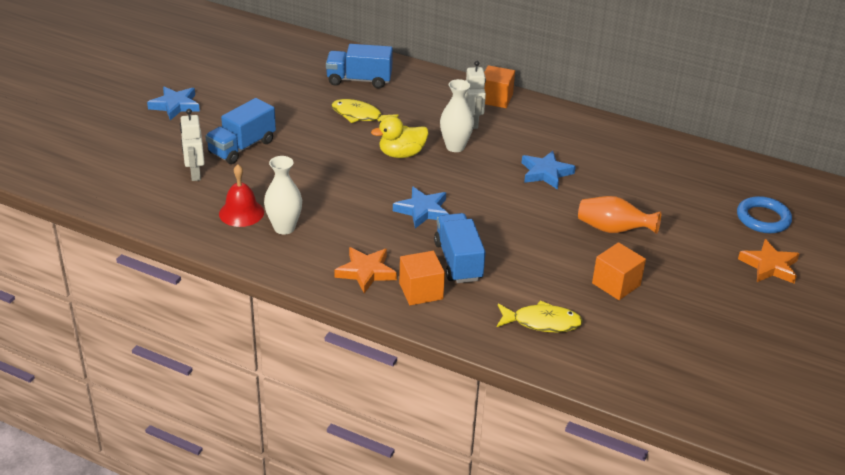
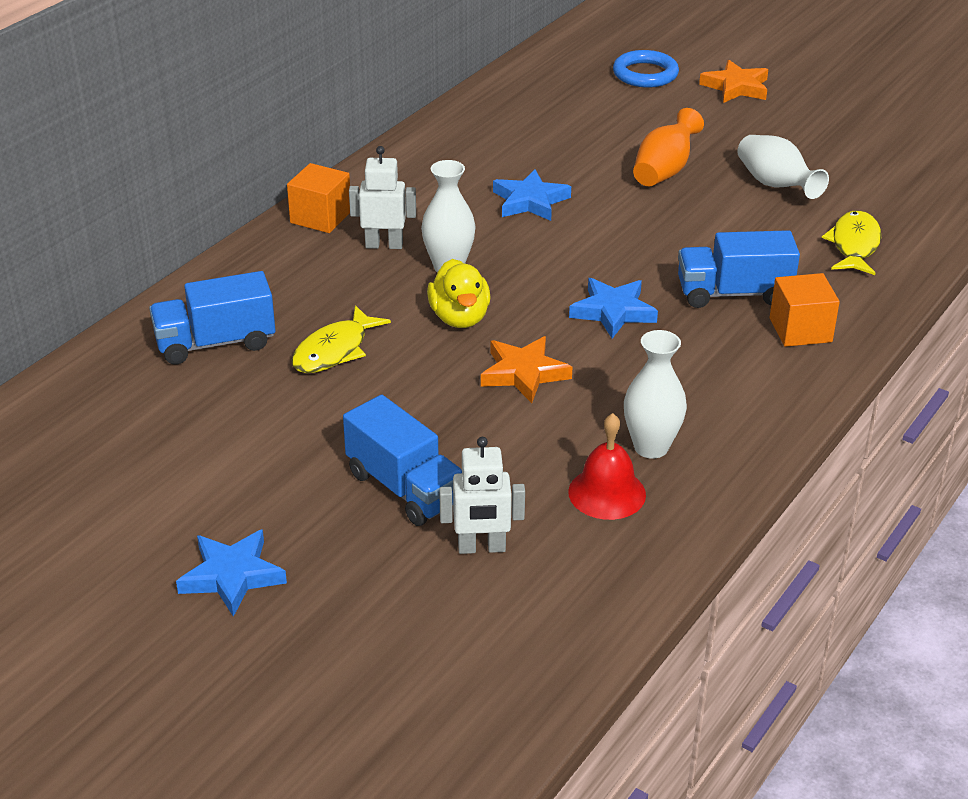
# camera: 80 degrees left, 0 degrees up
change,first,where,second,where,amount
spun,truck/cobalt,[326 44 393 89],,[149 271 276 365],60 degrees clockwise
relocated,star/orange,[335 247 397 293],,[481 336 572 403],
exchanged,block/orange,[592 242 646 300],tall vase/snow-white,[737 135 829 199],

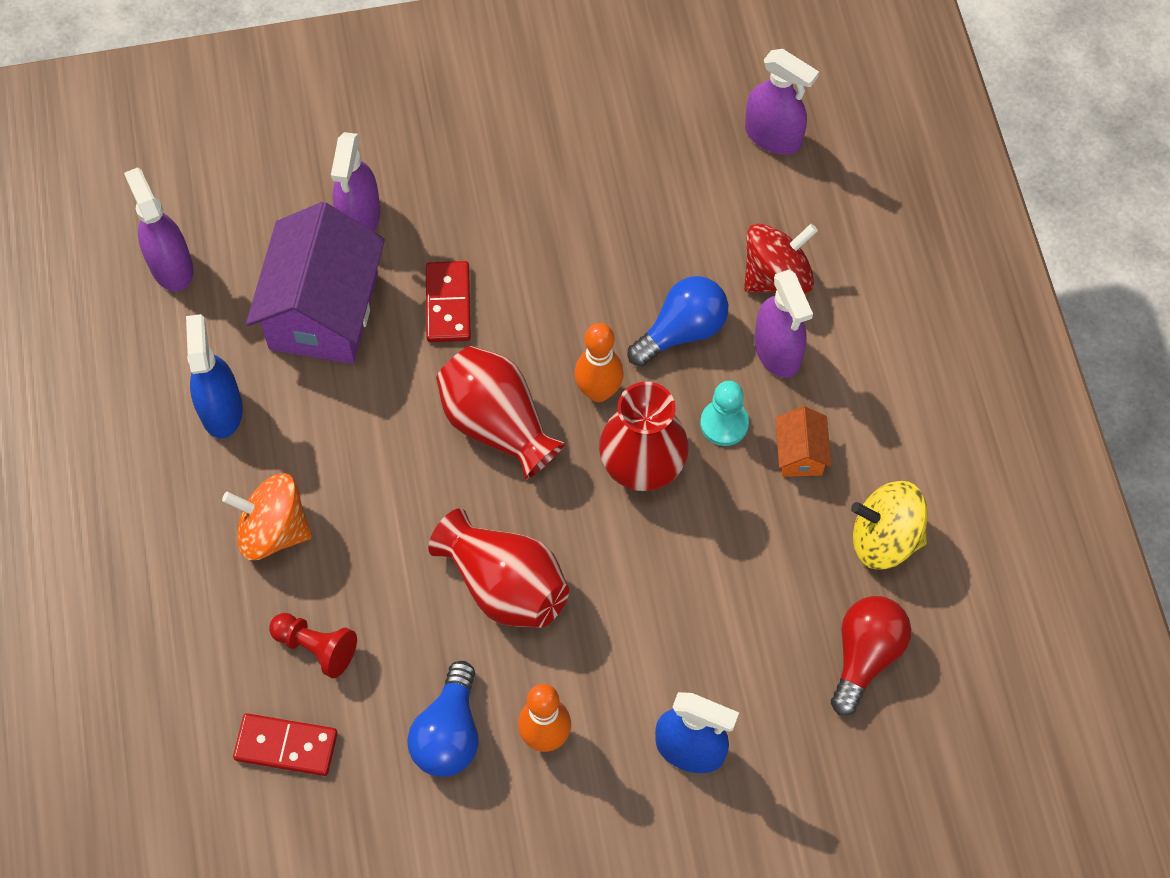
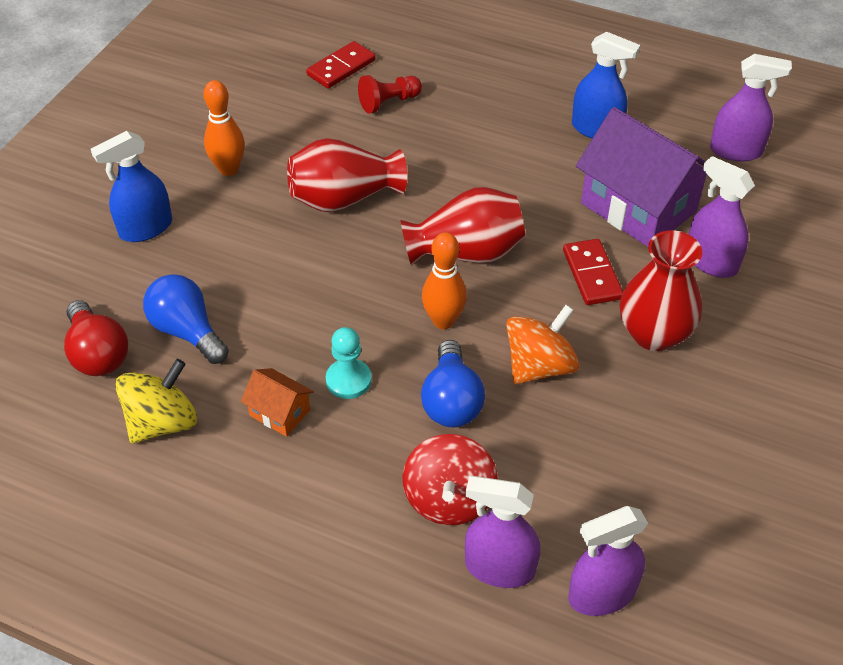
# camera: 125 degrees right, 15 degrees down
change,first,where,second,where,amount
relocated,lightbulb/cobalt,[407 661 478 777],,[143 274 229 364],
relocated,spray bottle/royal purple,[754 270 813 378],,[465 476 540 588],
relocated,whirligig/orange,[222 473 312 560],,[506 305 579 384],
spun,domino piece/crimson,[426 261 471 342],,[563 239 623 305],45 degrees clockwise
relocated,tall vase/crimson,[599 382 689 491],,[620 230 702 351],

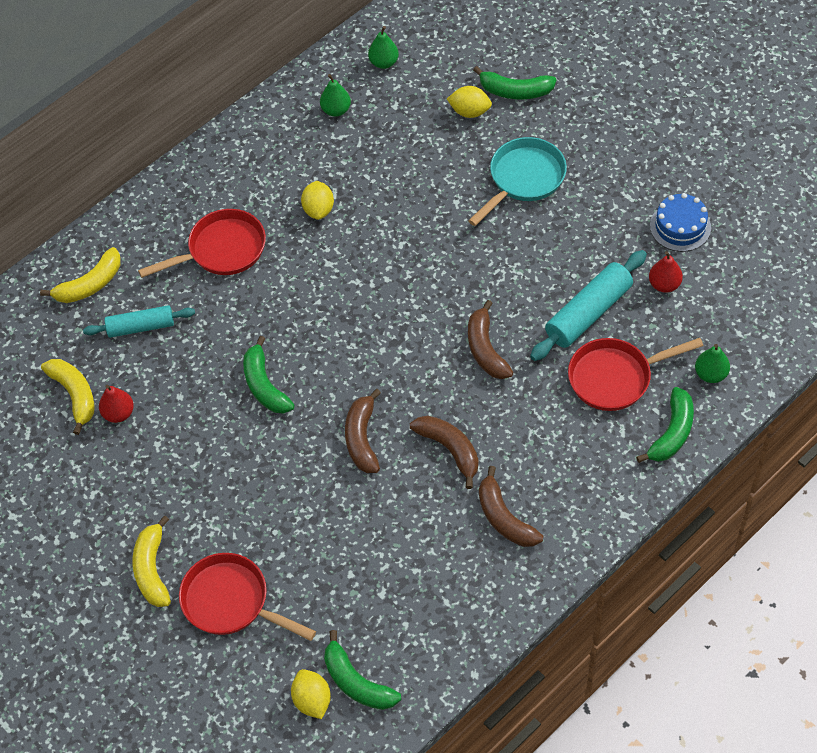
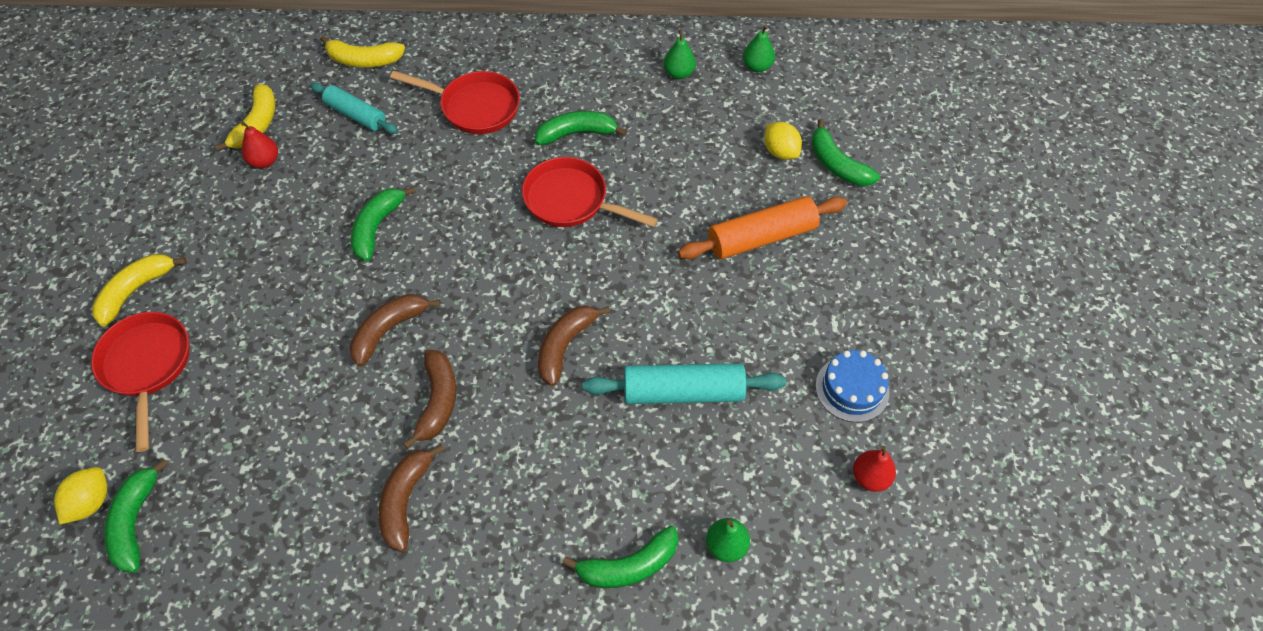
# camera: 40 degrees right, 0 degrees up
change,first,where,second,where,amount
relocated,frying pan/crimson,[568 338 703 411],,[522 157 658 227],
exchanged,toy lemon/bright yellow,[301 181 334 220],banana fruit/green,[535 111 627 145],
exchanged,frying pan/turquoise,[468 137 567 226],pastry roller/orange,[678 196 847 259],
relocated,pear/crimson,[649 251 683 293],,[853 446 896 492],

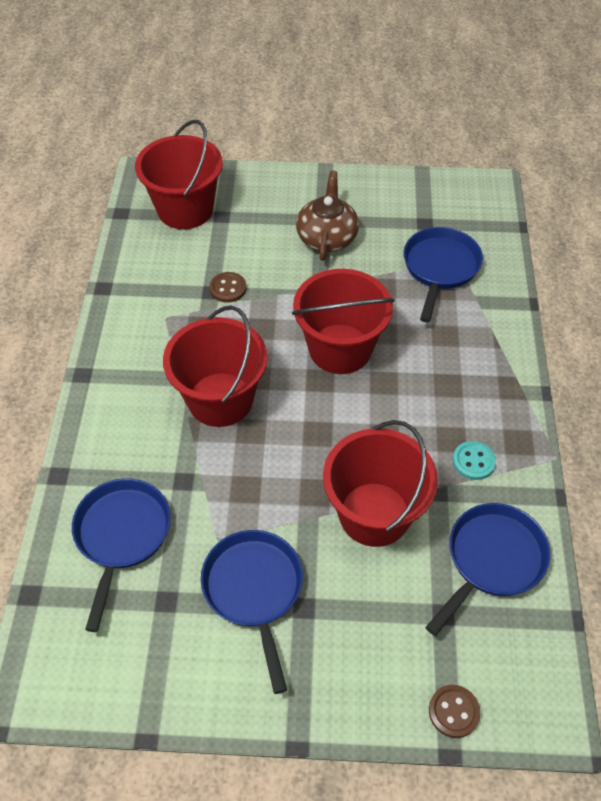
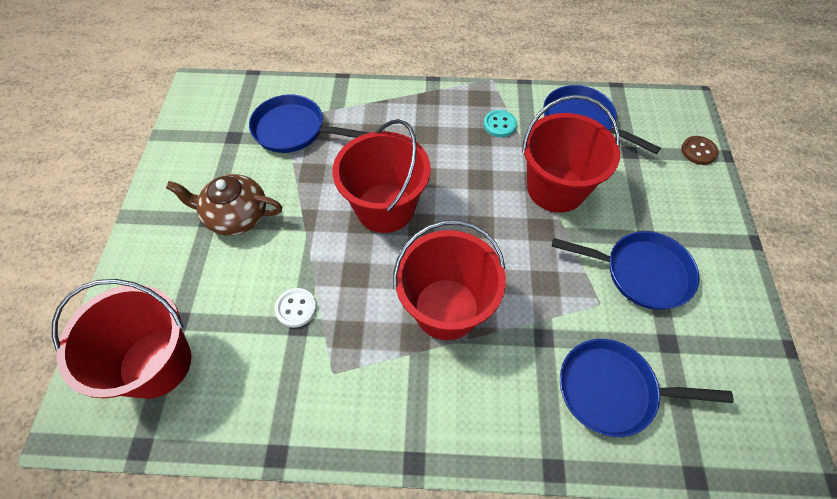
# camera: 90 degrees left, 5 degrees up
change,first,where,second,where,amount
colour,shirt button/brown,[210 272 246 303],shirt button/snow-white,[275 288 317 328],
spun,frying pan/cobalt,[201 530 303 694],,[552 231 699 310],150 degrees counterclockwise

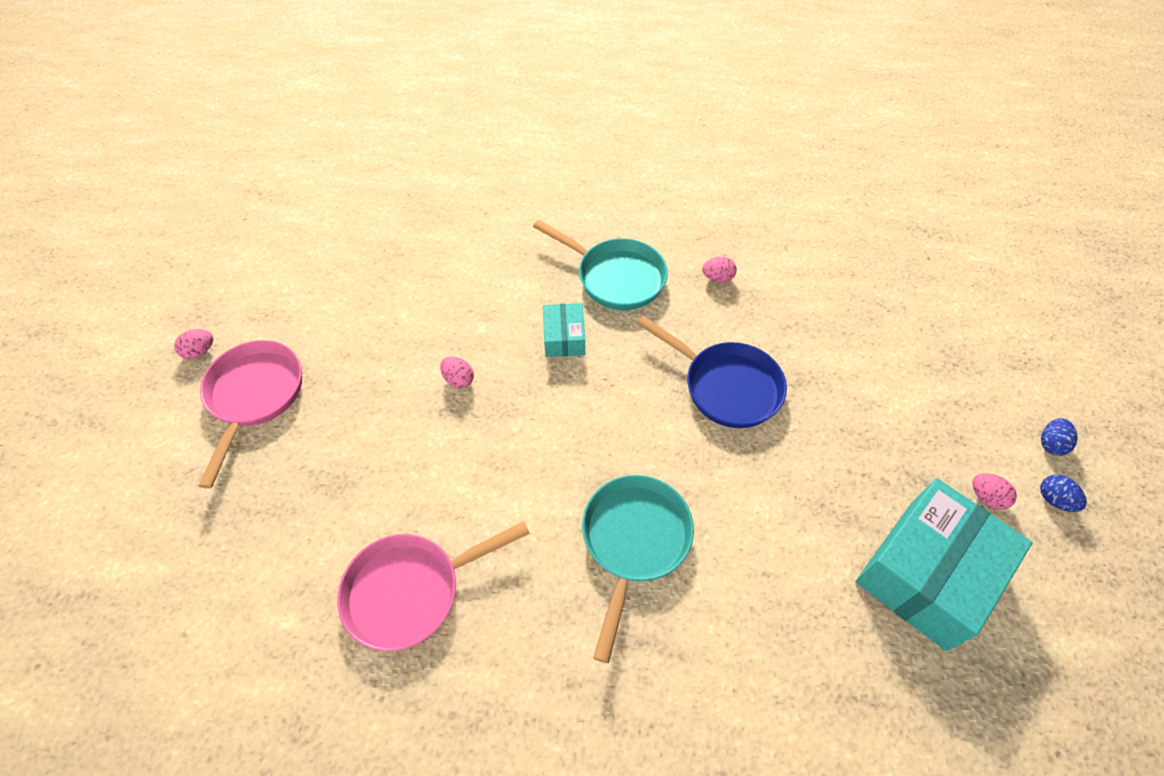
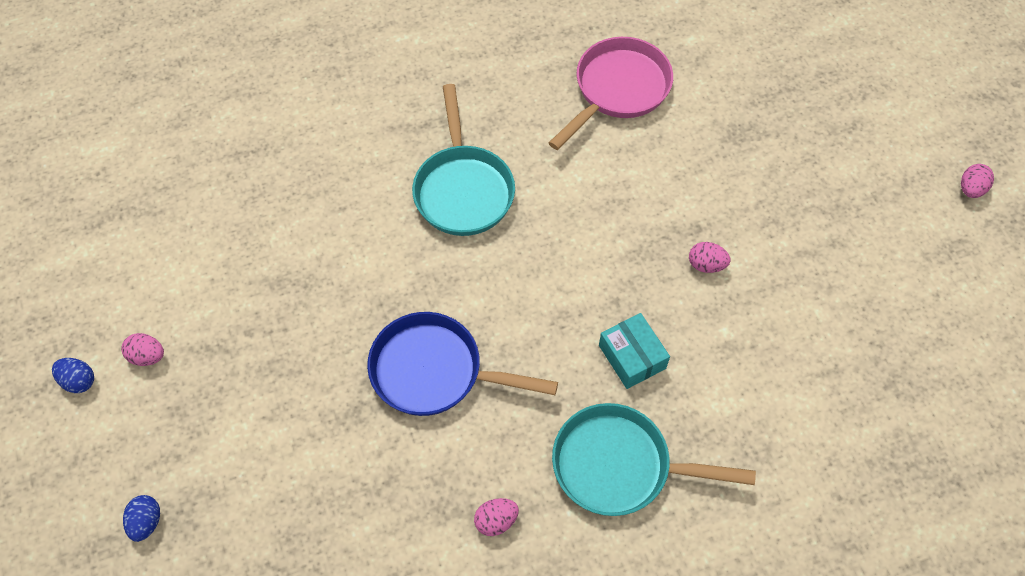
# camera: 155 degrees right, 5 degrees up
change,first,where,second,where,amount
relocated,toy egg/cobalt,[1041 418 1078 456],,[123 495 160 542],
missing,frying pan/rosy,[199 340 302 489],,,
missing,box/turquoise,[856 478 1033 651],,,

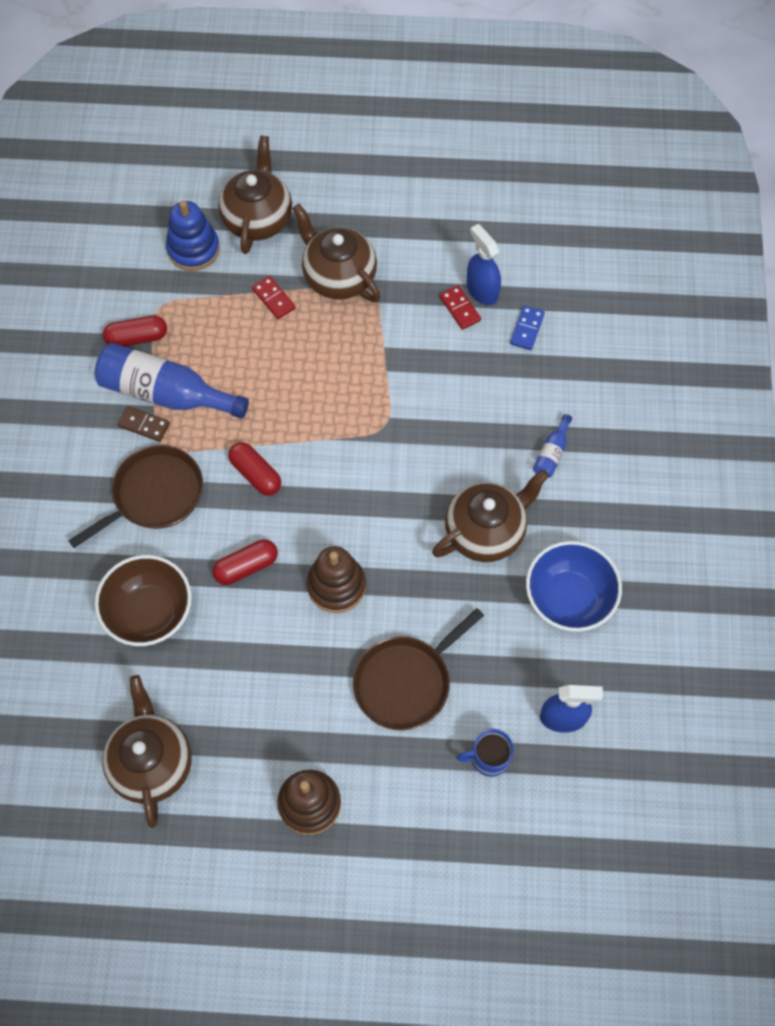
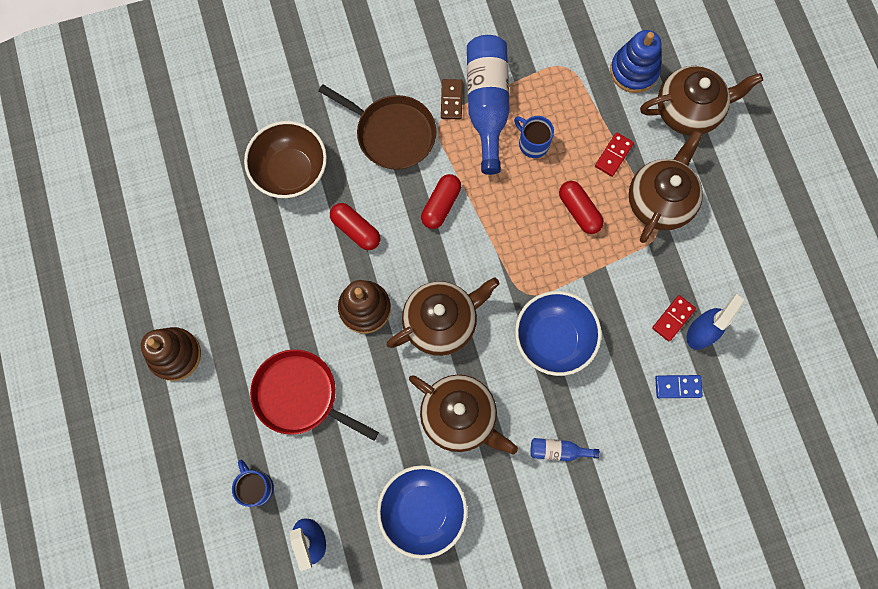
# camera: 70 degrees right, 10 degrees up
change,first,where,second,where,amount
colour,frying pan/brown,[353 608 484 730],frying pan/crimson,[250 349 379 441],
relocated,teapot/brown,[102 675 192 828],,[387 277 500 356],
appeared,,,mug/cobalt,[514 116 554 158],
appeared,,,serving bowl/cobalt,[515 291 602 376],
relocated,pill/crimson,[103 315 167 347],,[559 181 604 234],

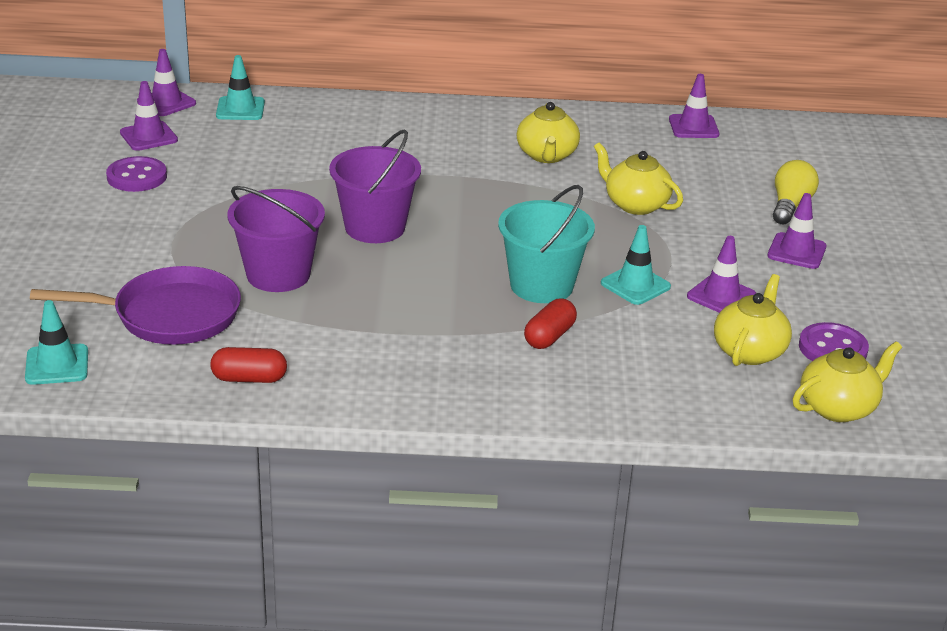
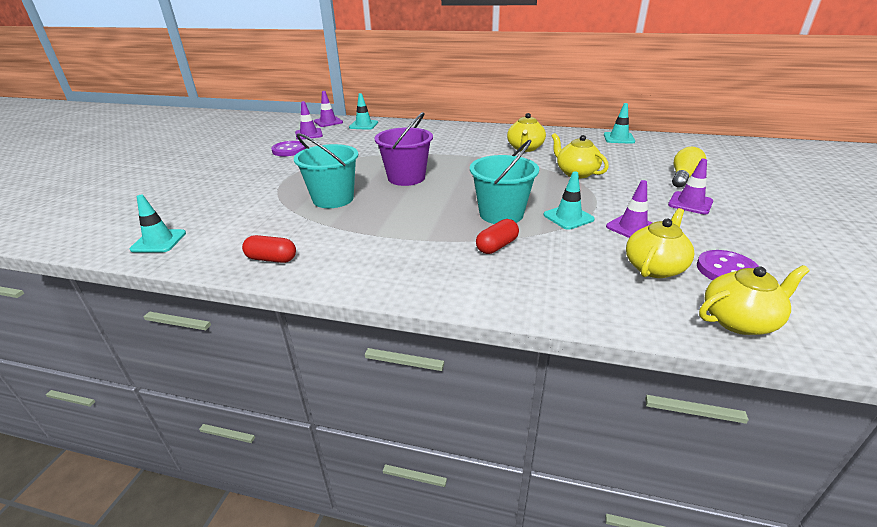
# camera: 15 degrees right, 0 degrees up
change,first,where,second,where,amount
colour,sand bucket/royal purple,[227 186 325 292],sand bucket/turquoise,[294 133 358 208],
colour,safety cone/royal purple,[669 74 720 138],safety cone/turquoise,[604 103 635 144],
missing,frying pan/royal purple,[30 266 241 345],,,

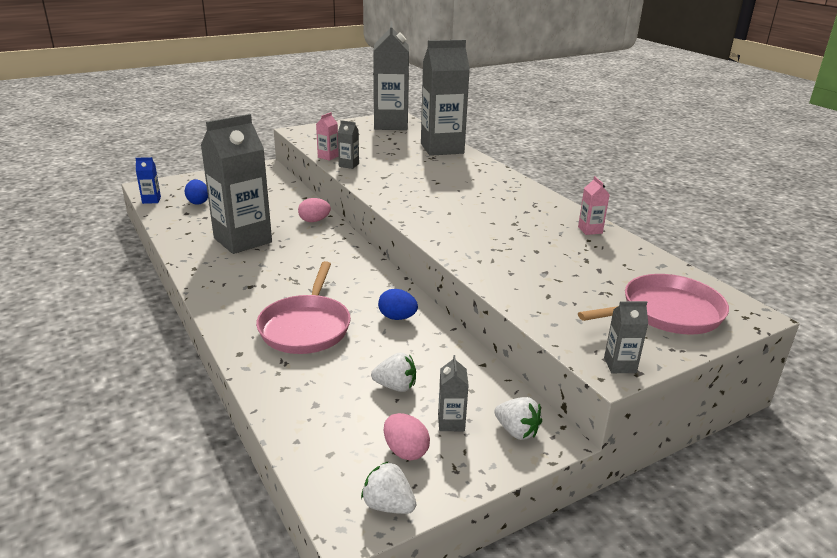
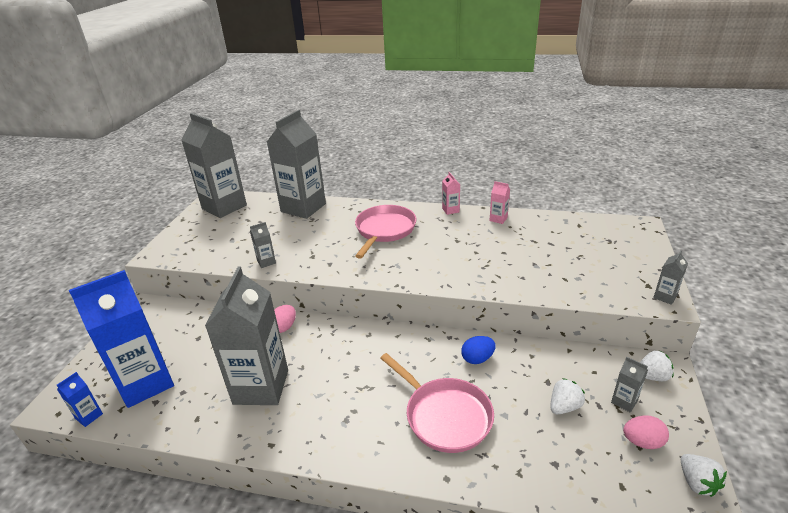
# camera: 45 degrees left, 5 degrees up
change,first,where,second,where,amount
exchanged,toy egg/cobalt,[184 180 208 205],milk carton/cobalt,[69 270 174 408],
relocated,frying pan/rosy,[578 274 729 335],,[355 205 417 259],
relocated,milk carton/rosy,[316 112 339 161],,[442 172 460 215],
spun,toy strawberry/snow-white,[361 461 417 514],,[681 454 727 497],90 degrees counterclockwise

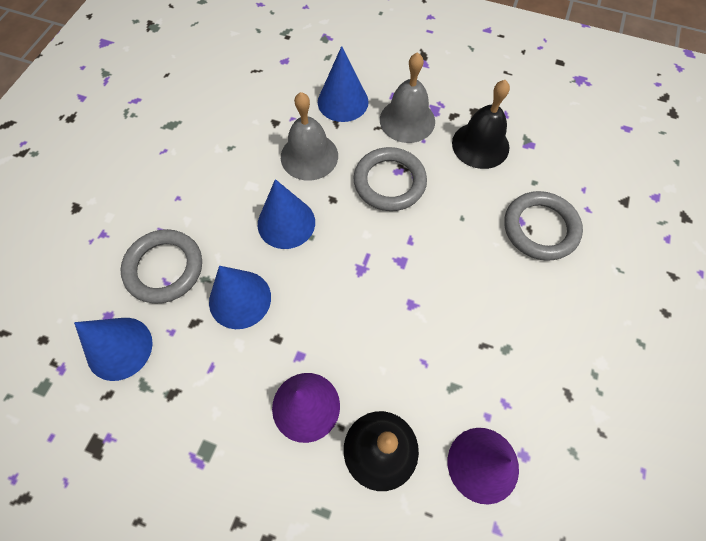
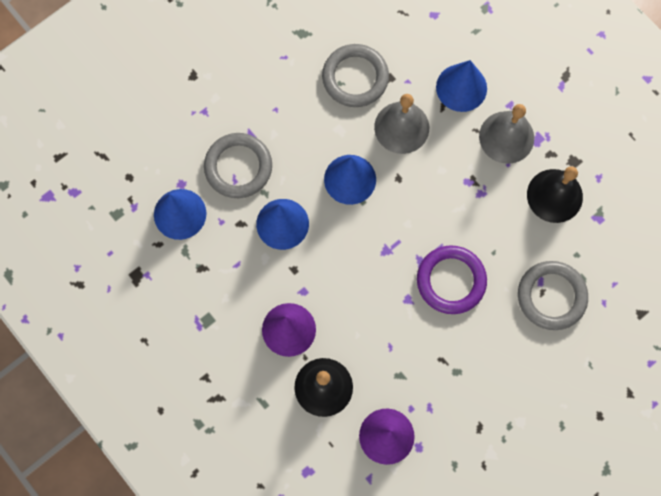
# camera: 30 degrees right, 10 degrees up
change,first,where,second,where,amount
relocated,ring/gray,[353 147 427 211],,[322 44 389 107],
appeared,,,ring/royal purple,[417 245 487 314],

